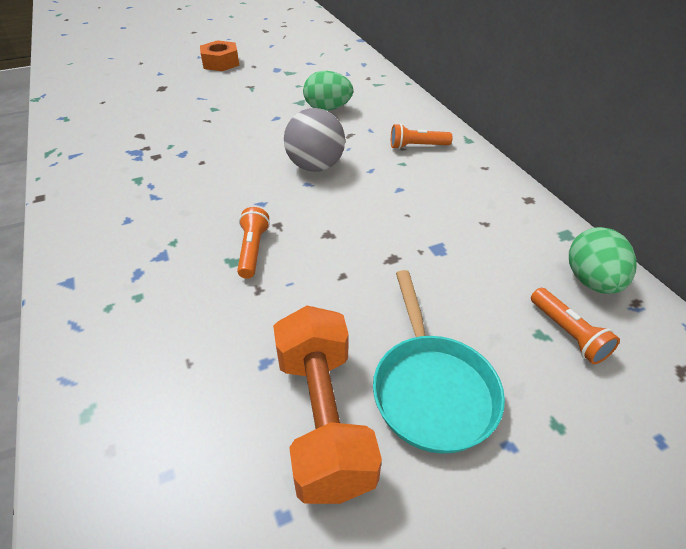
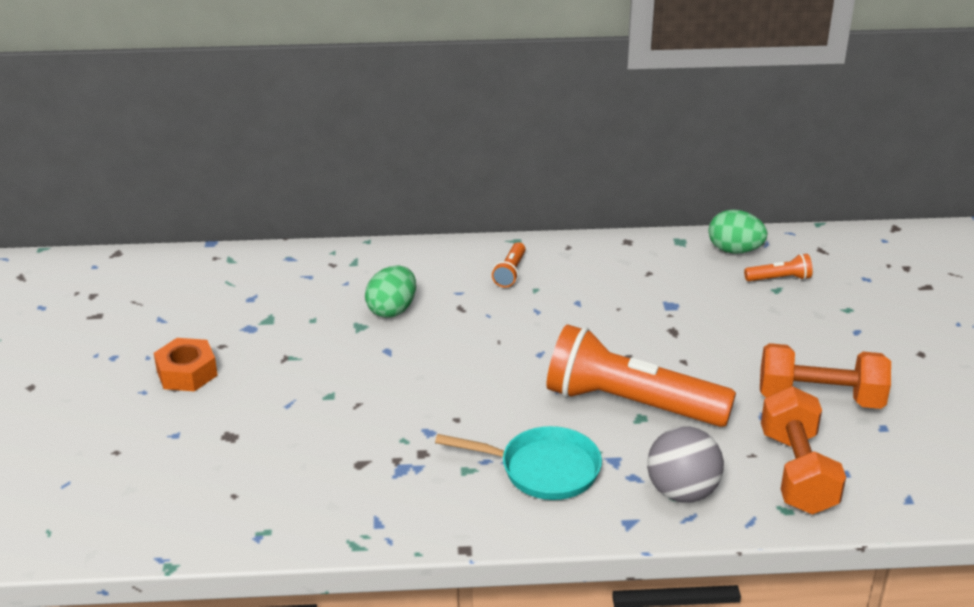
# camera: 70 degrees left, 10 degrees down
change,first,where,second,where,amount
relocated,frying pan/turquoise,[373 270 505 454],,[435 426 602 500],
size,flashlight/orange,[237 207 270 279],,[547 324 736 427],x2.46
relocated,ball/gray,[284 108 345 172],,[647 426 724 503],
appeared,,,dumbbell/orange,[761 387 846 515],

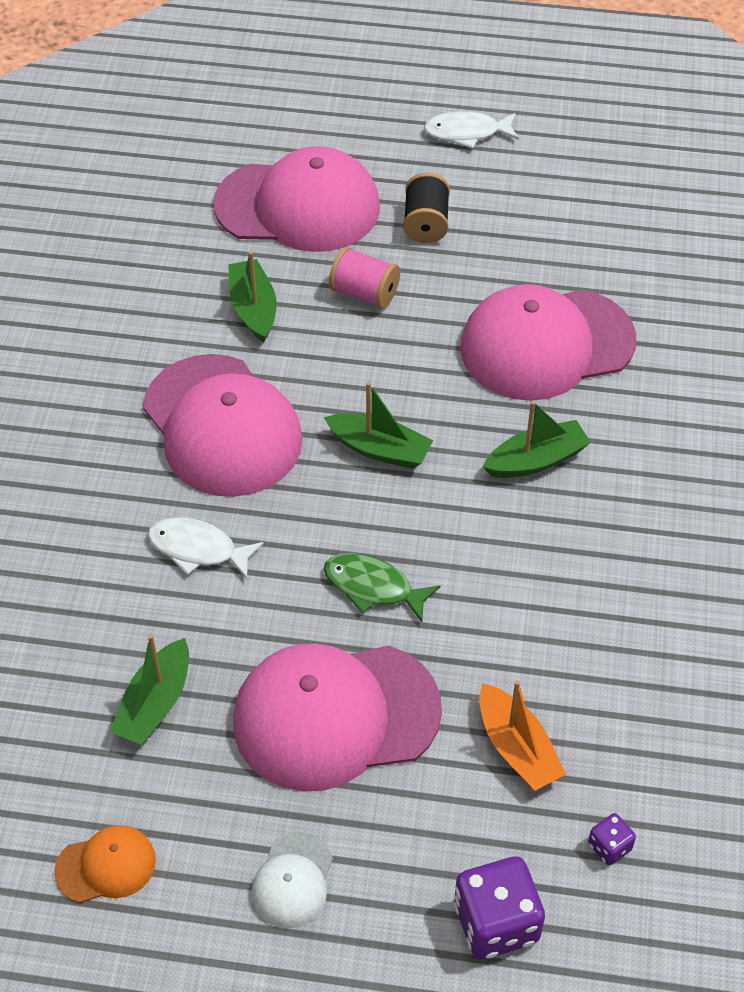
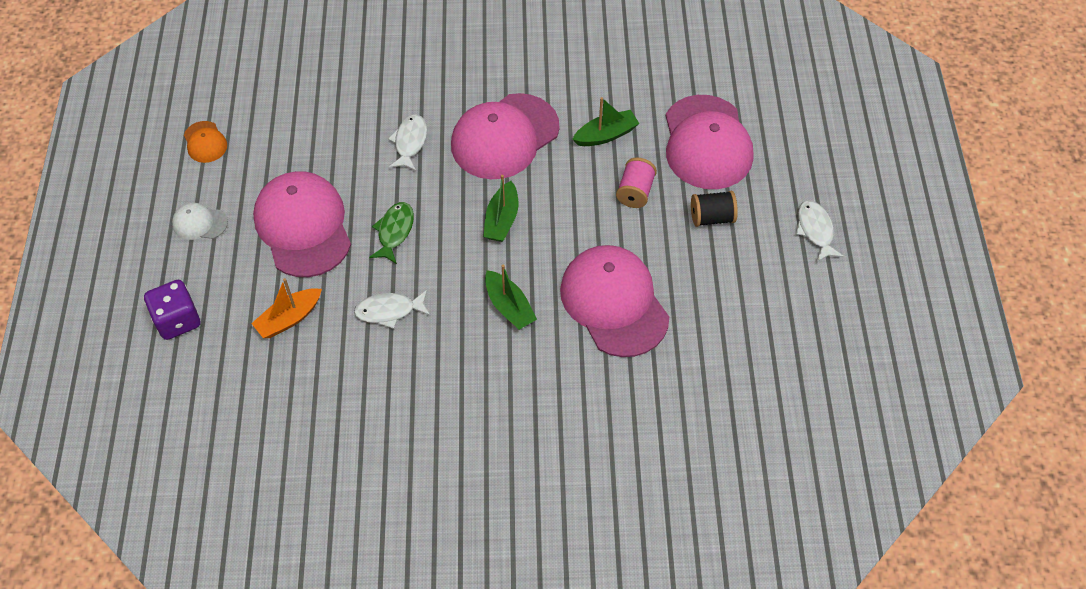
# camera: 80 degrees right, 5 degrees up
change,first,where,second,where,amount
appeared,,,toy fish/snow-white,[354 290 430 329],
missing,sailboat/green,[110 634 189 745],,,
missing,dice/royal purple,[588 813 636 865],,,

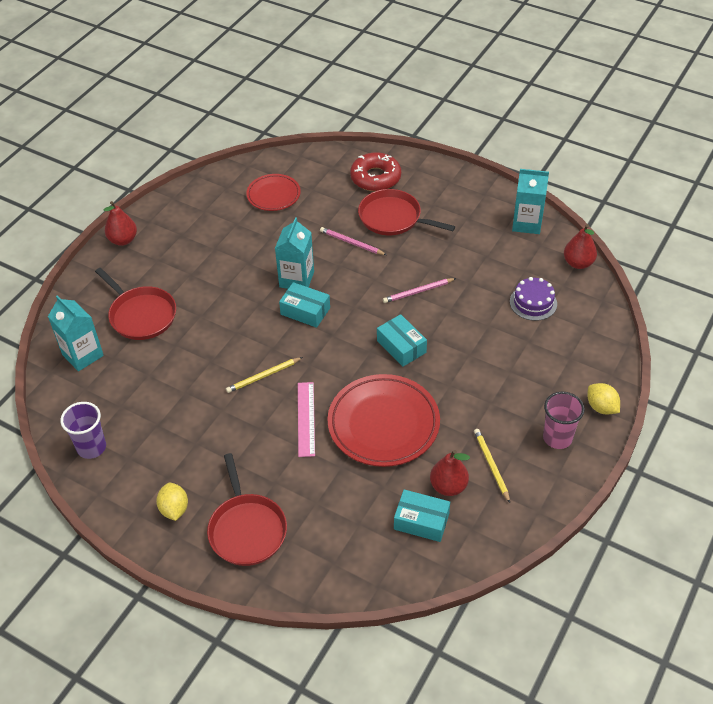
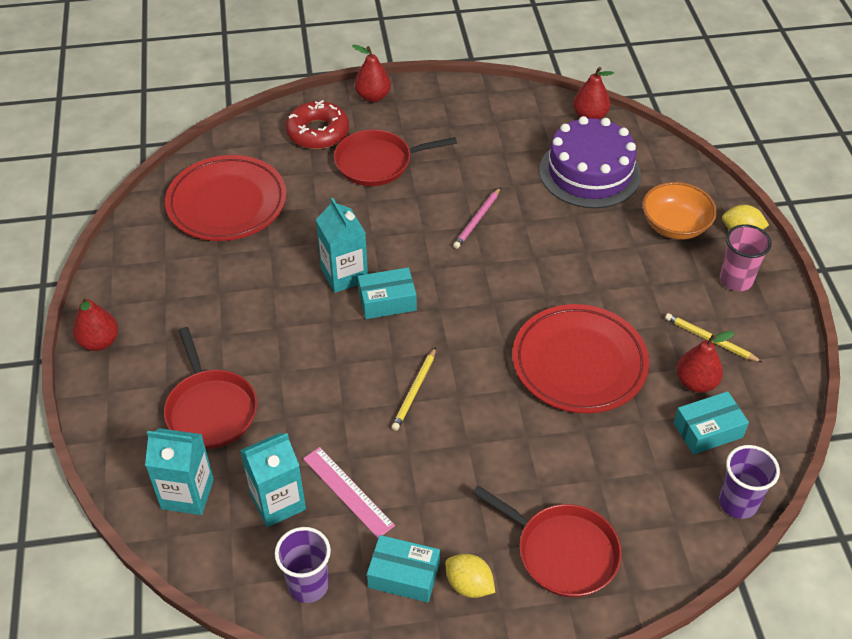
# camera: 40 degrees left, 0 degrees up
change,first,where,second,where,amount
spun,frying pan/crimson,[95 268 176 340],,[164 327 257 449],60 degrees clockwise
size,dinner plate/crimson,[246 174 301 211],,[165 155 287 241],x1.71
relocated,milk carton/turquoise,[512 169 549 234],,[240 433 306 527],
relocated,ruler/rosy,[298 382 315 457],,[303 447 395 538],
appeared,,,pear/crimson,[352 45 391 102],
relocated,box/turquoise,[377 314 427 367],,[367 535 440 603],
size,gateau/royal purple,[510 277 557 321],,[540 116 641 208],x1.87
appeared,,,serving bowl/orange,[642 182 717 240],
appeared,,,tumbler/royal purple,[719 445 780 519],
missing,lead pencil/rosy,[320 227 387 255],,,

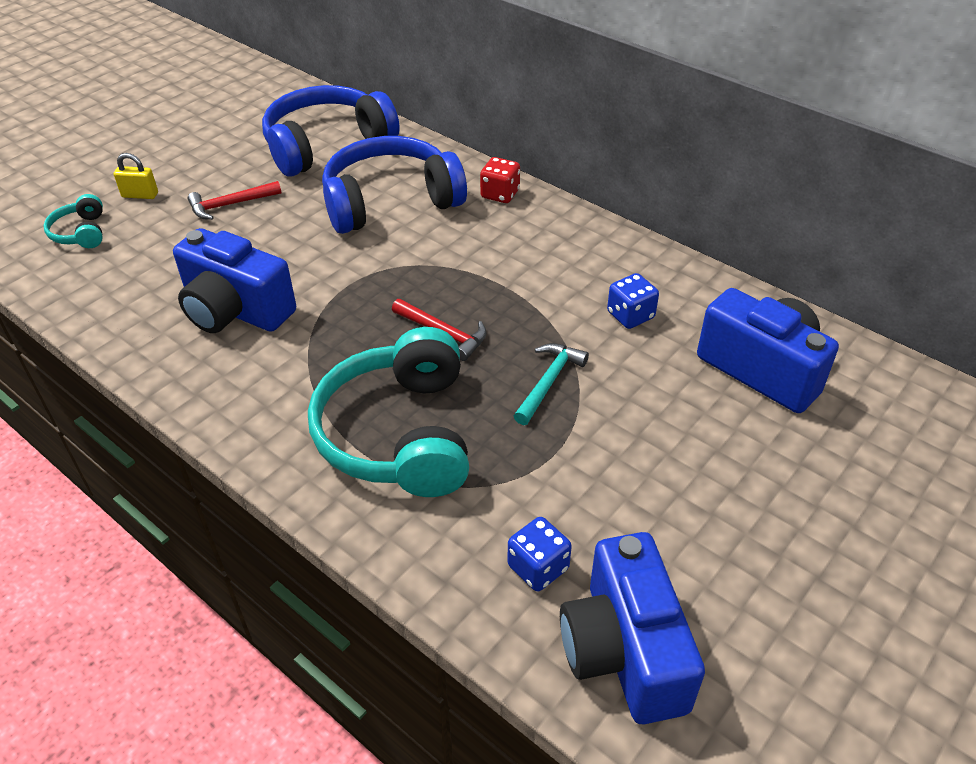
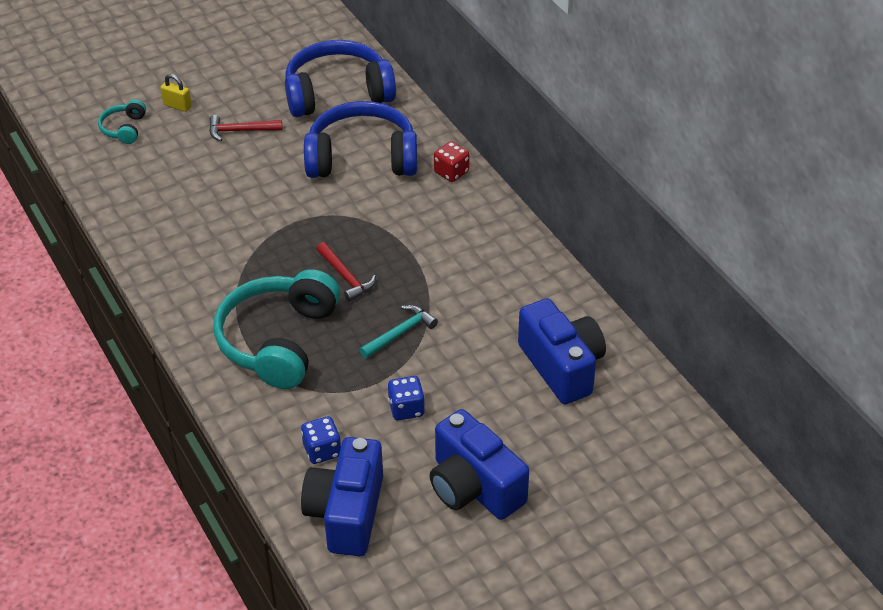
# camera: 20 degrees right, 0 degrees up
change,first,where,second,where,amount
relocated,dice/cobalt,[607 273 659 329],,[388 376 425 421],
relocated,photo camera/cobalt,[173 228 296 333],,[430 409 529 520],

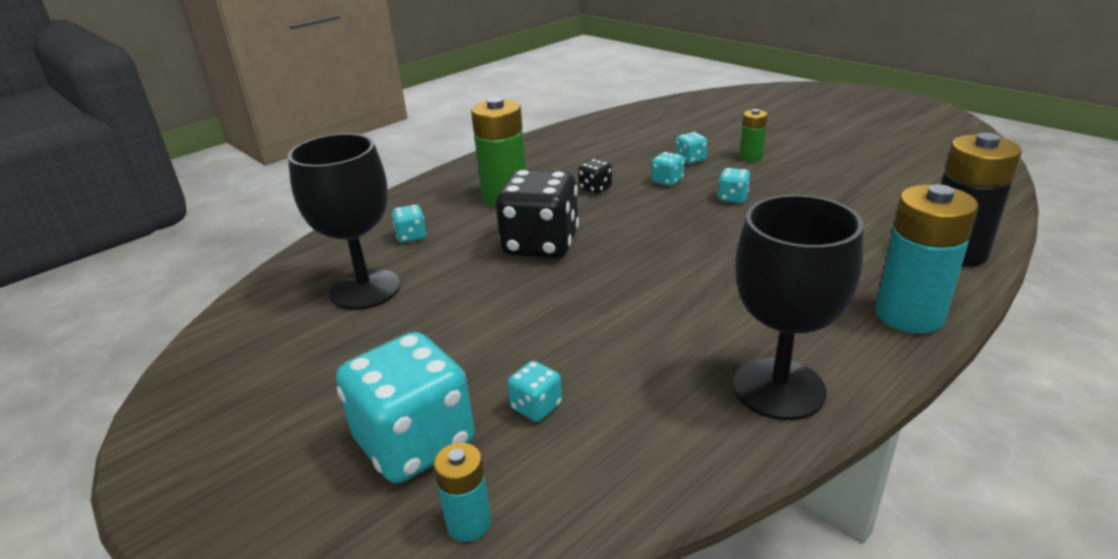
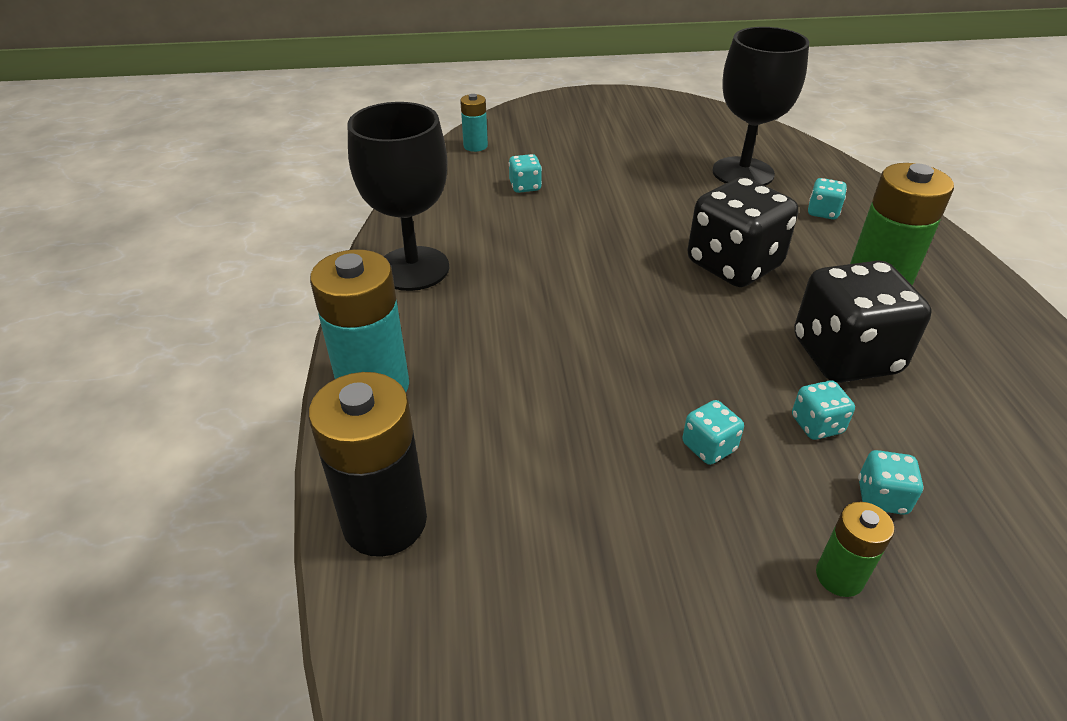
# camera: 125 degrees right, 10 degrees up
change,first,where,second,where,amount
size,dice/ebony,[578 159 612 194],,[794 260 932 383],x2.29
missing,dice/turquoise,[336 332 475 483],,,

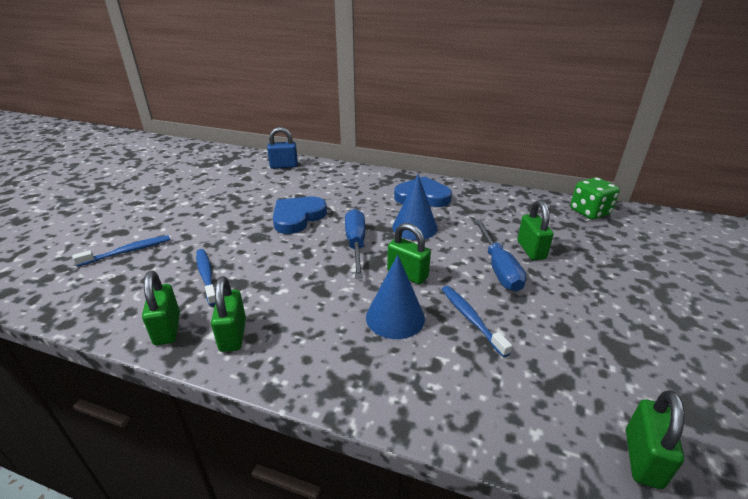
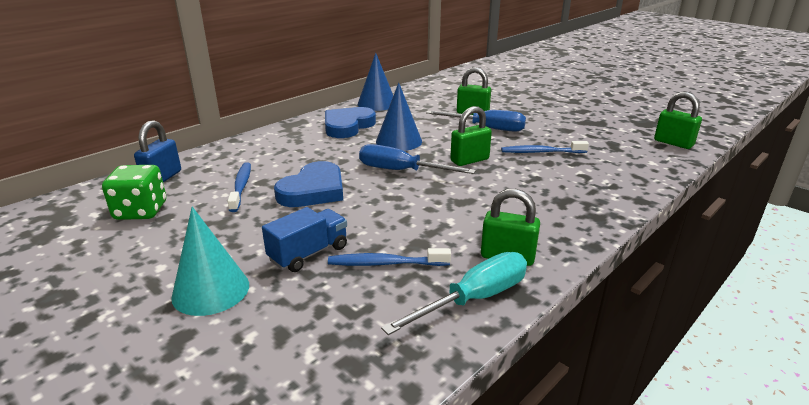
# camera: 65 degrees left, 5 degrees down
change,first,where,second,where,amount
relocated,dice/green,[570 177 620 220],,[102 165 166 220],
appeared,,,cone shape/turquoise,[171 207 249 316],
relocated,dental brush/cobalt,[72 235 170 267],,[228 162 251 212],
appeared,,,truck/cobalt,[262 207 347 272],
spun,love heart/cobalt,[273 196 327 234],,[274 161 343 207],120 degrees counterclockwise
relocated,cone shape/cobalt,[366 255 425 339],,[358 53 393 111],
exchanged,lock/green,[142 271 180 345],screwdriver/turquoise,[381 252 527 335],

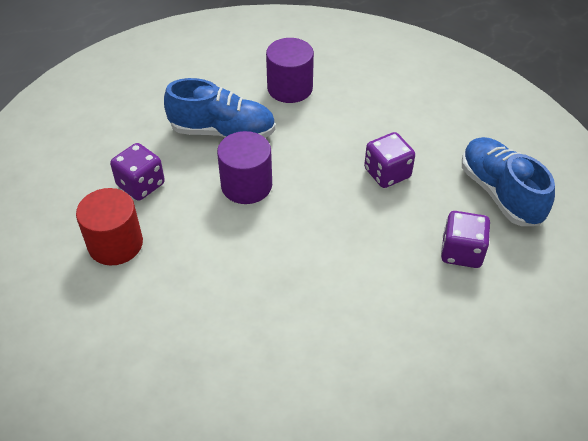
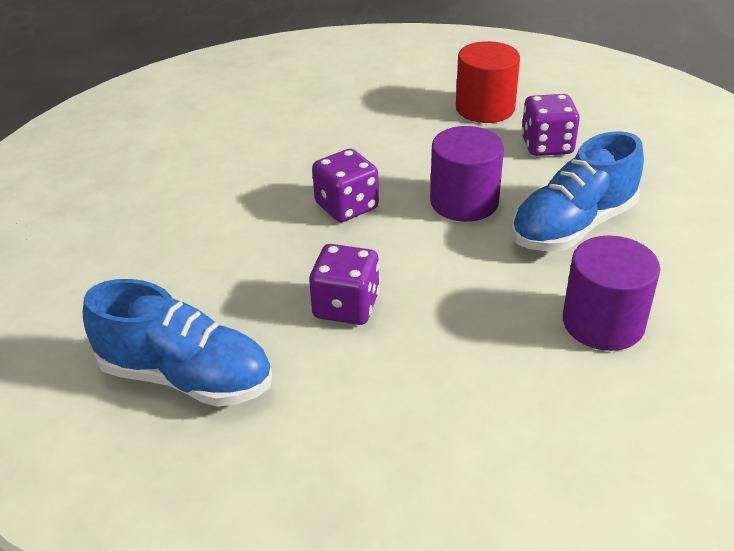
# camera: 135 degrees right, 10 degrees down
change,first,where,second,where,amount
relocated,dice/royal purple,[441 211 490 268],,[312 149 379 222],

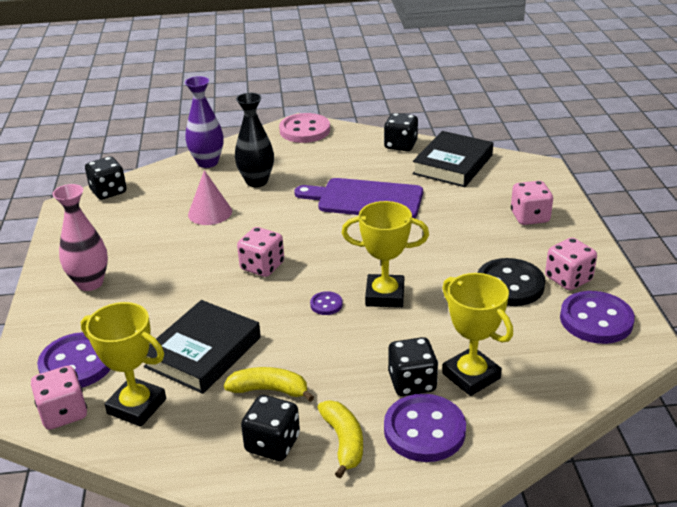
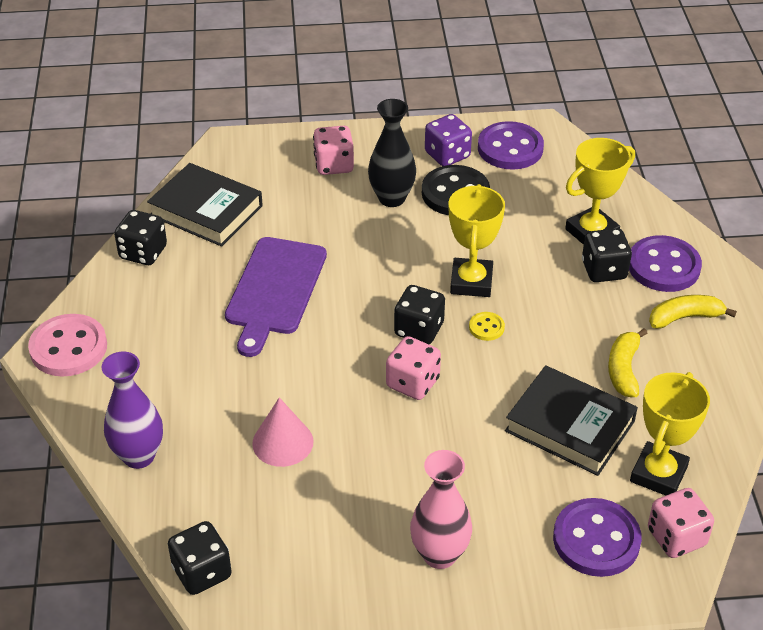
# camera: 90 degrees left, 10 degrees up
change,first,where,second,where,amount
relocated,tall vase/ebony,[235 93 274 187],,[368 99 416 207],
relocated,dice/ebony,[241 395 300 461],,[394 285 445 344],
colour,dice/rosy,[545 238 597 291],dice/royal purple,[425 114 472 166],
colour,shirt button/royal purple,[310 291 343 315],shirt button/bright yellow,[469 312 505 341],

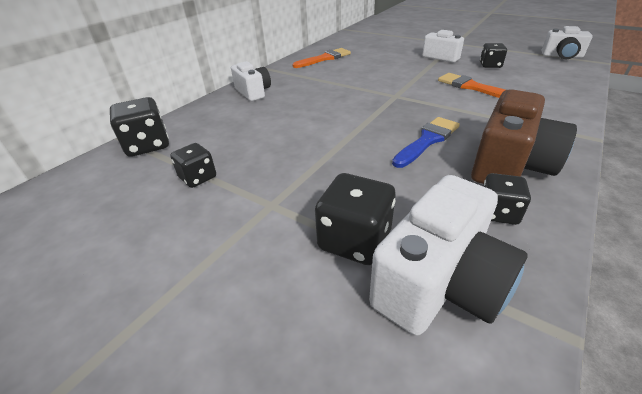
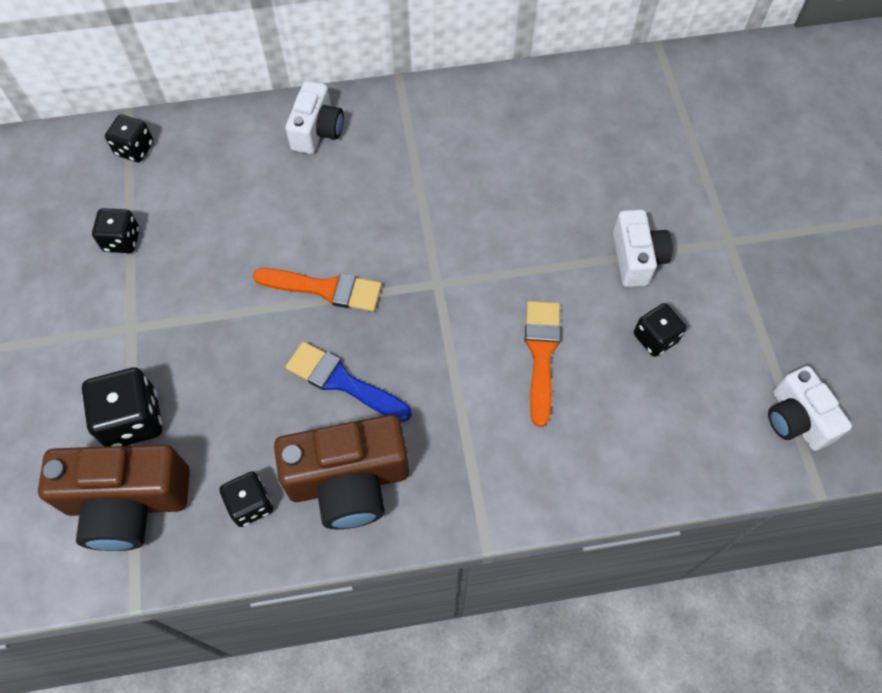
# camera: 45 degrees right, 25 degrees up
change,first,where,second,where,amount
colour,photo camera/snow-white,[369 175 528 336],photo camera/brown,[38 444 190 551],
size,dice/ebony,[110 97 169 157],,[105 114 154 162],x0.64
relocated,paintbrush/orange,[292 48 351 68],,[253 268 382 312],
spun,paintbrush/cobalt,[392 117 460 168],,[285 341 412 422],150 degrees counterclockwise

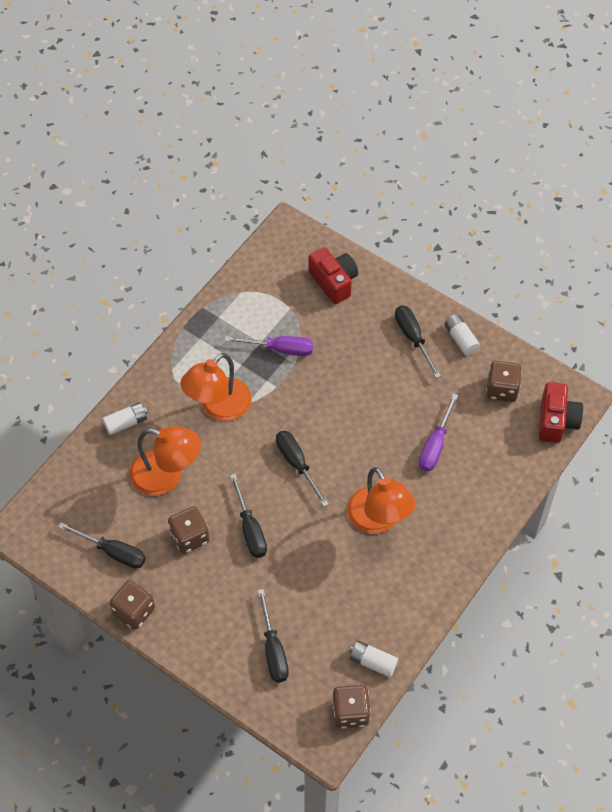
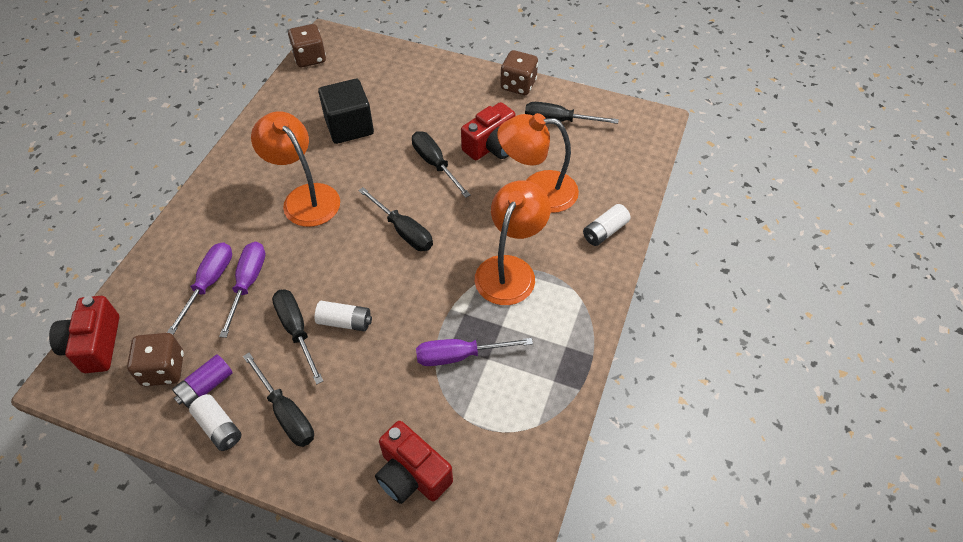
# camera: 165 degrees right, 5 degrees down
change,first,where,second,where,amount
appeared,,,screwdriver/royal purple,[167 242 232 335],
appeared,,,AA battery/royal purple,[172 355 233 408],
relocated,screwdriver/ebony,[258 589 289 682],,[272 289 323 384],
relocated,AA battery/snow-white,[349 641 398 677],,[315 301 372 331],
appeared,,,block/ebony,[318 79 374 144],
exchanged,dice/brown,[168 506 210 554],photo camera/crimson,[461 102 515 160],

